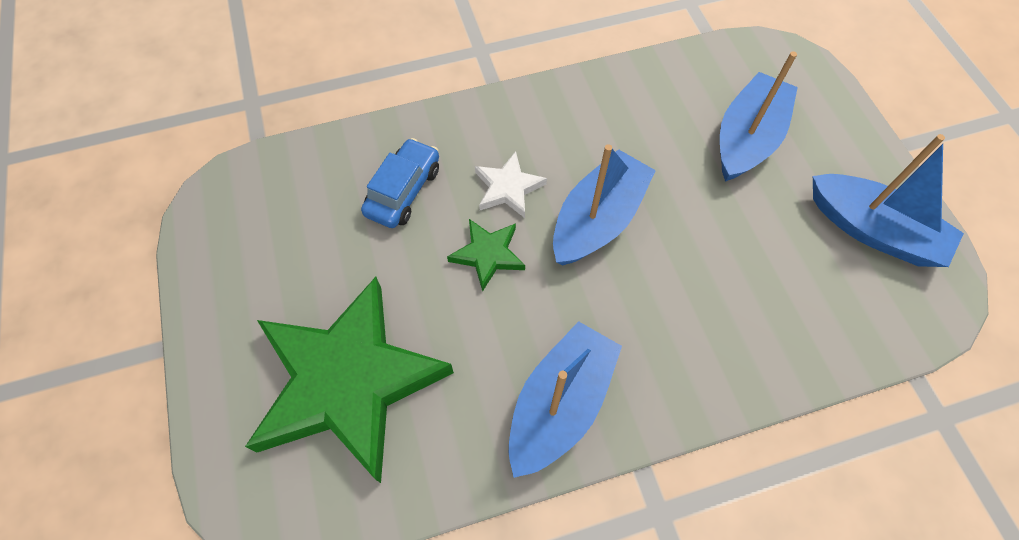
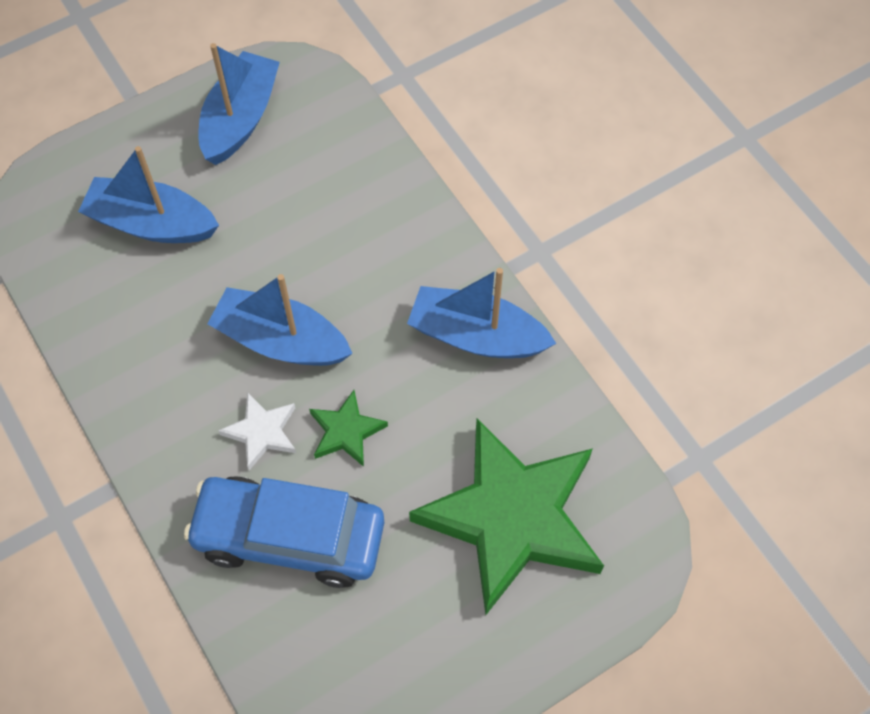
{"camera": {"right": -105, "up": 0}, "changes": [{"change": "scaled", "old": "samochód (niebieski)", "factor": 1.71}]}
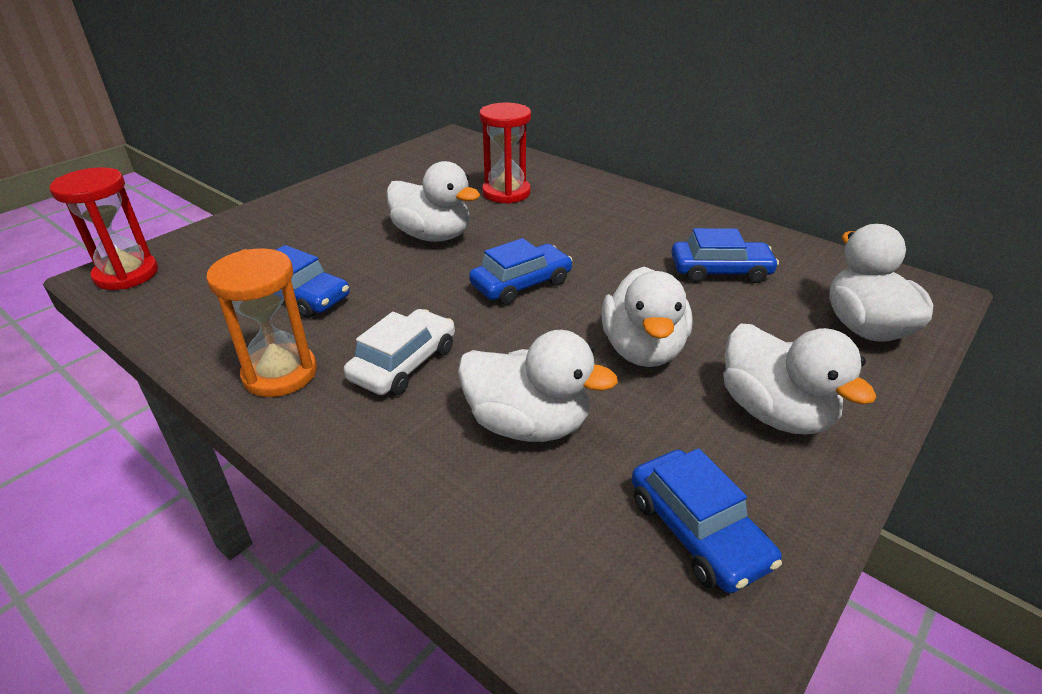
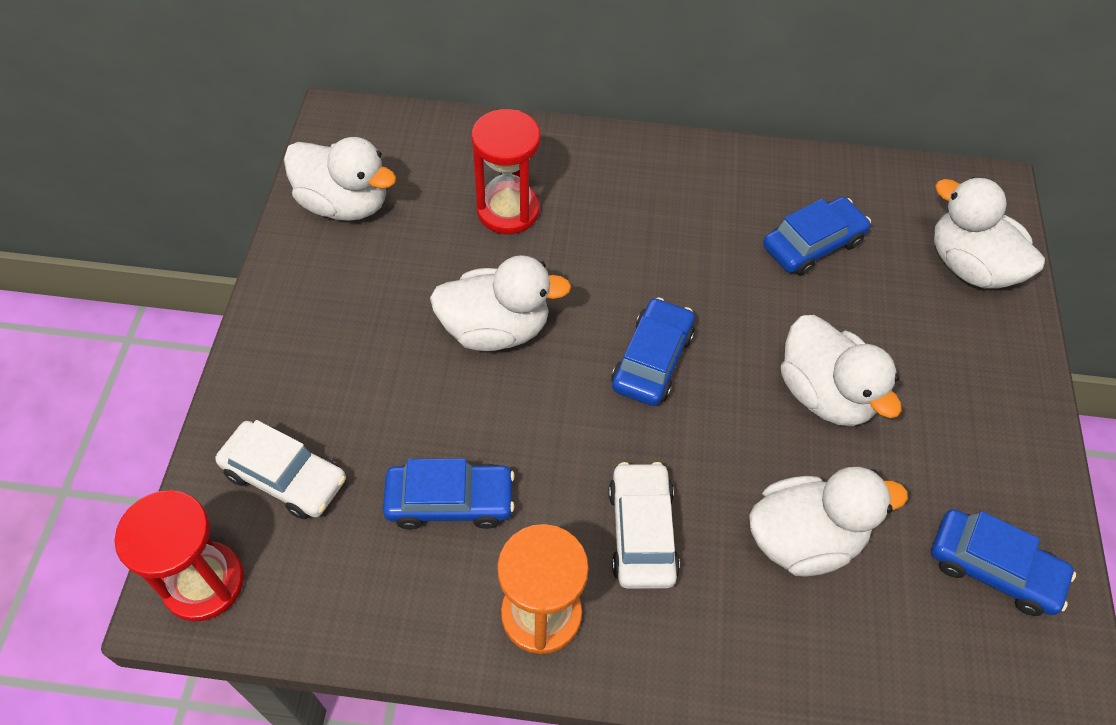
{"camera": {"right": -35, "up": 20}, "changes": [{"change": "new", "new": "samochód (biały) (no. 1 from left)"}, {"change": "shifted", "old": "kaczka (biały) (no. 4 from left in the first image)", "new": "kaczka (biały) (no. 1 from left)"}]}
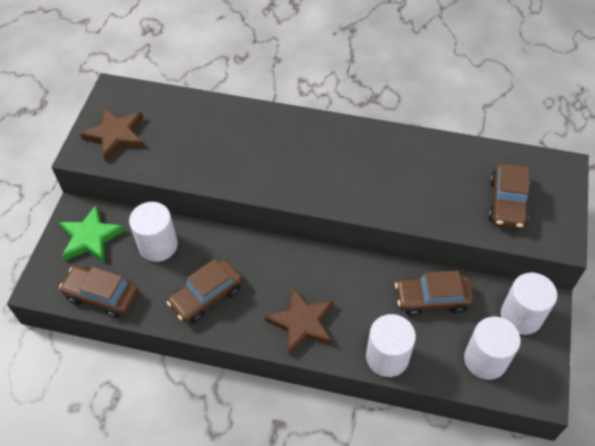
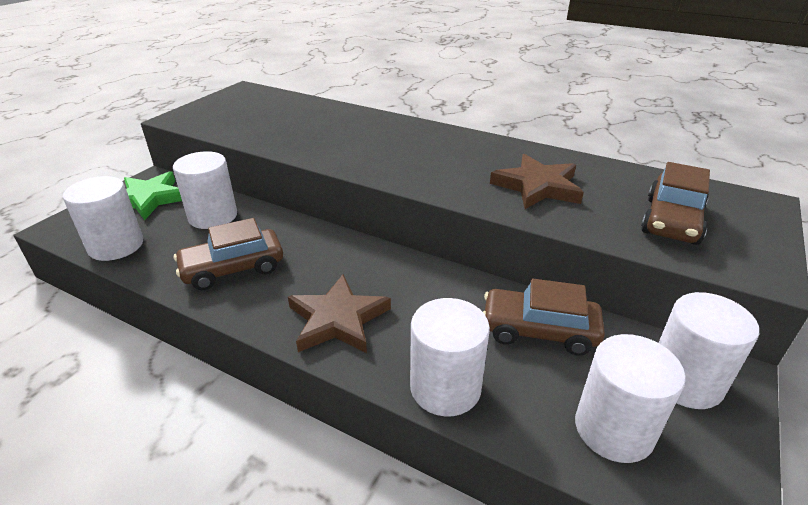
{"camera": {"right": 15, "up": -20}, "changes": [{"change": "shifted", "old": "gwiazda (brązowy) (no. 1 from left in the first image)", "new": "gwiazda (brązowy) (no. 2 from left)"}, {"change": "swapped", "old": "samochód (brązowy) (no. 1 from left)", "new": "walec (biały) (no. 1 from left)"}]}
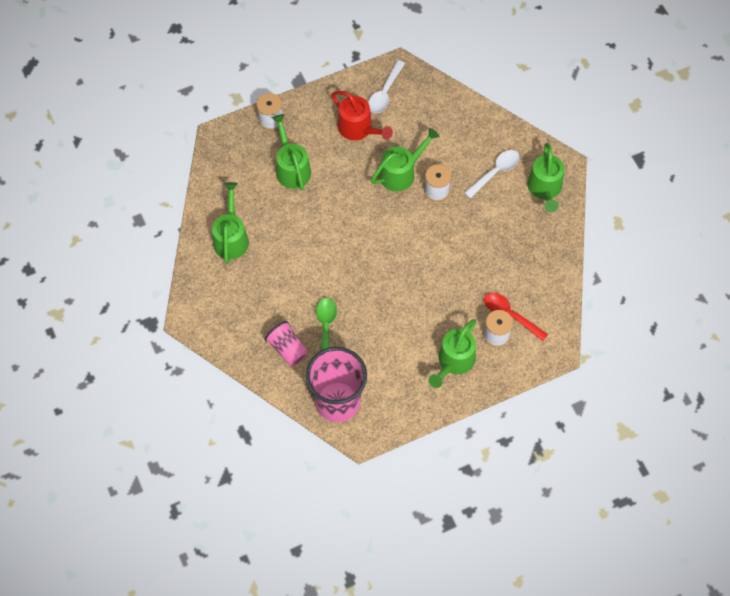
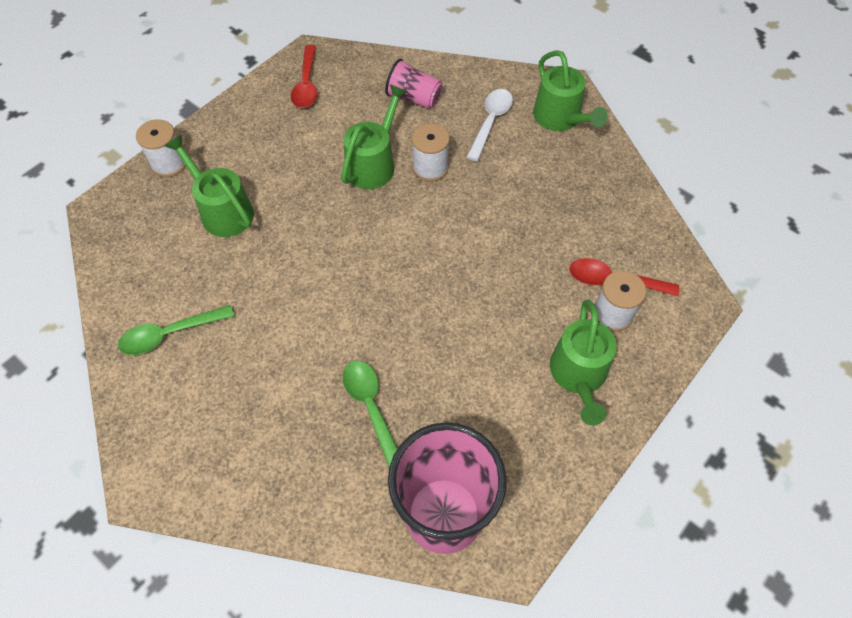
{"camera": {"right": -25, "up": -5}, "changes": [{"change": "gone", "old": "konewka (czerwony)"}, {"change": "shifted", "old": "szklanka (różowy) (no. 1 from left)"}, {"change": "swapped", "old": "konewka (zielony) (no. 1 from left)", "new": "łyżka (zielony) (no. 1 from left)"}, {"change": "repainted", "old": "łyżka (biały) (no. 1 from left)", "new": "łyżka (czerwony) (no. 1 from left)"}]}
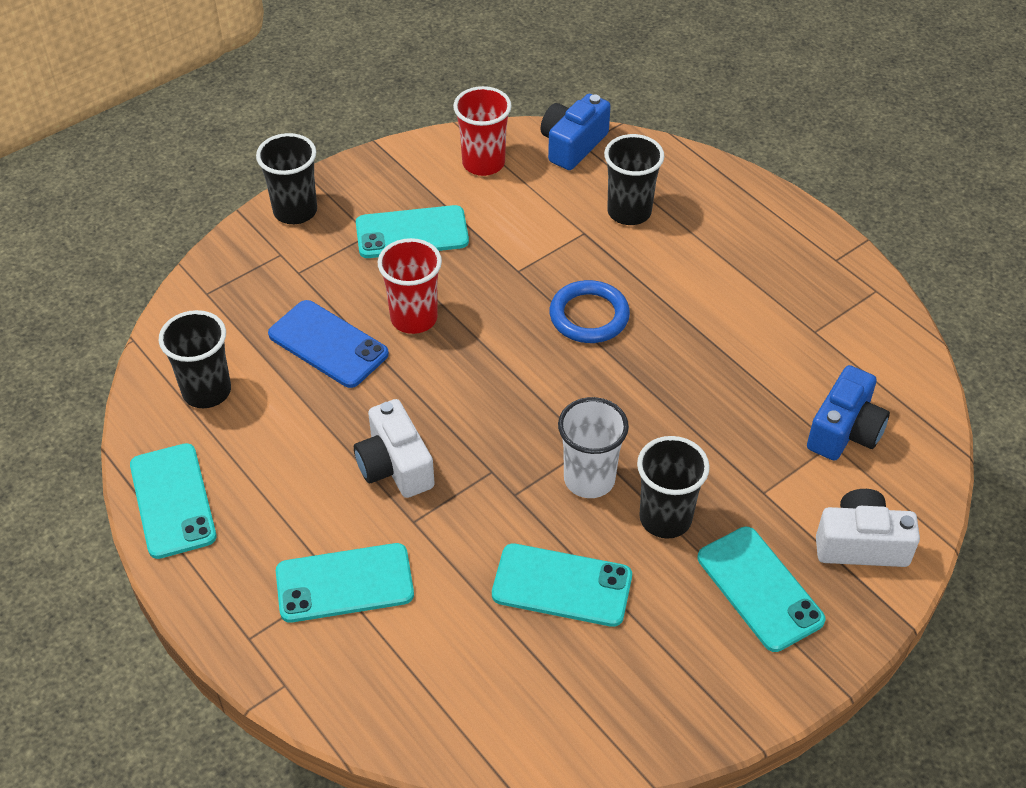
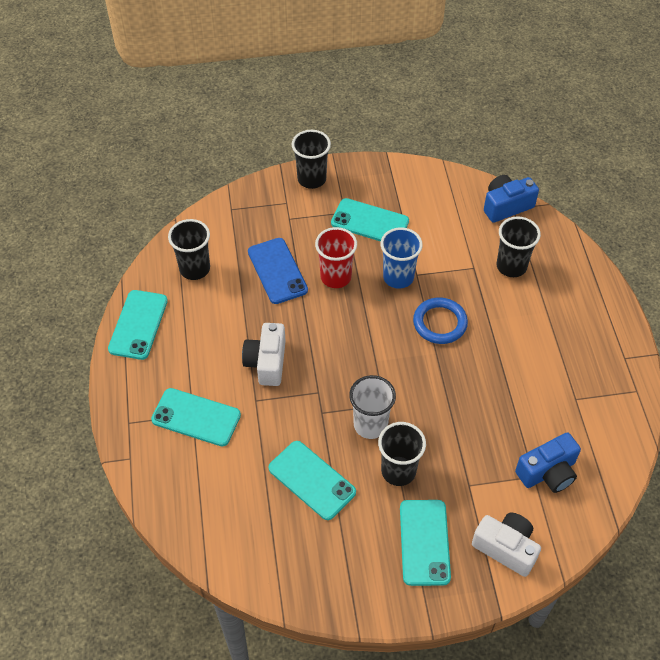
{"camera": {"right": 30, "up": 5}, "changes": [{"change": "gone", "old": "szklanka (czerwony) (no. 2 from left)"}, {"change": "new", "new": "szklanka (niebieski)"}]}
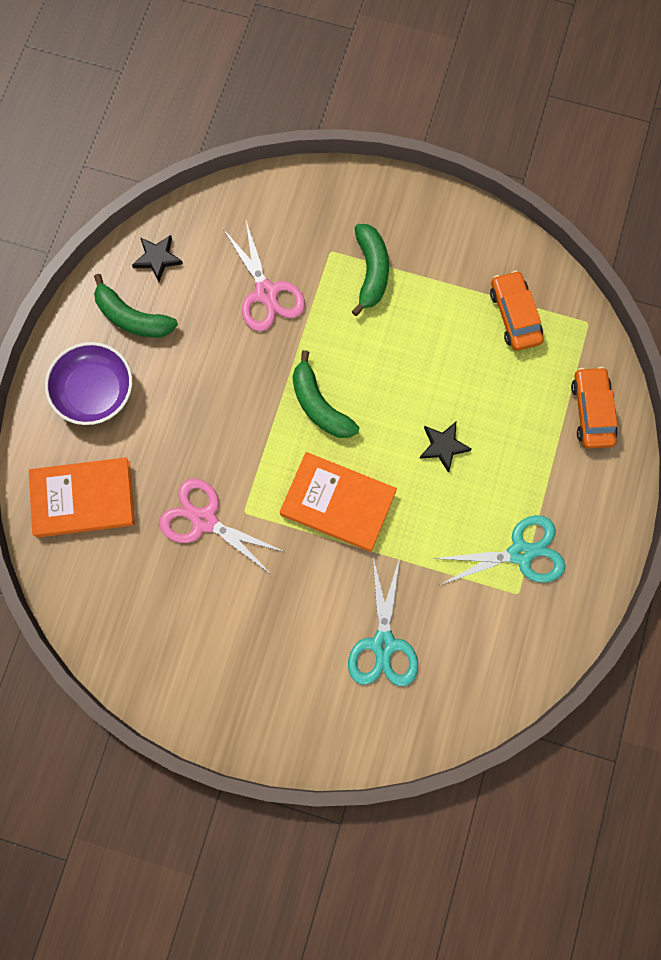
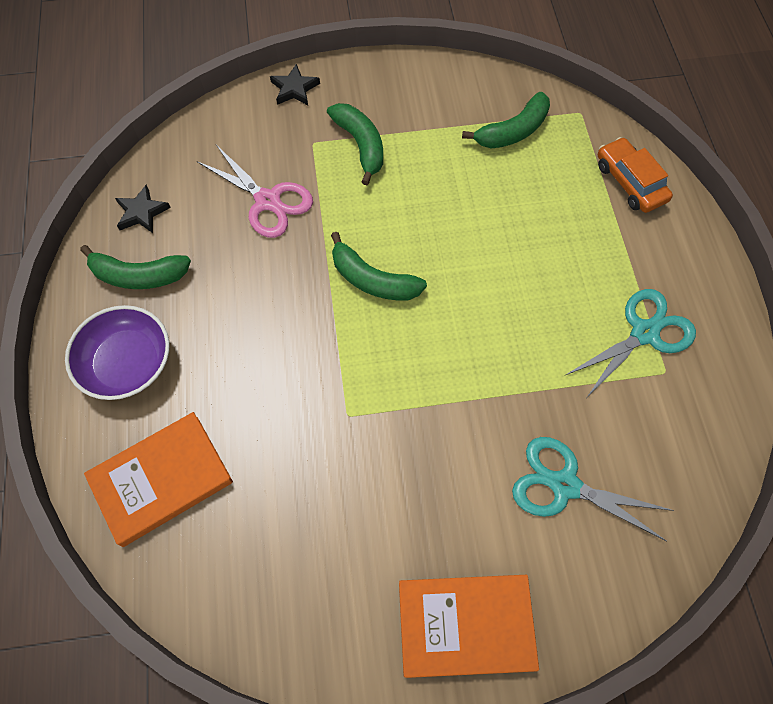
{"camera": {"right": -25, "up": -10}, "changes": [{"change": "gone", "old": "nożyczki (różowy) (no. 1 from left)"}, {"change": "shifted", "old": "książka (pomarańczowy) (no. 2 from left)"}, {"change": "shifted", "old": "gwiazda (czarny) (no. 2 from left)"}, {"change": "swapped", "old": "samochód (pomarańczowy) (no. 1 from left)", "new": "banan (zielony) (no. 4 from left)"}, {"change": "rotated", "old": "nożyczki (turkusowy) (no. 1 from left)", "degrees": 135}]}
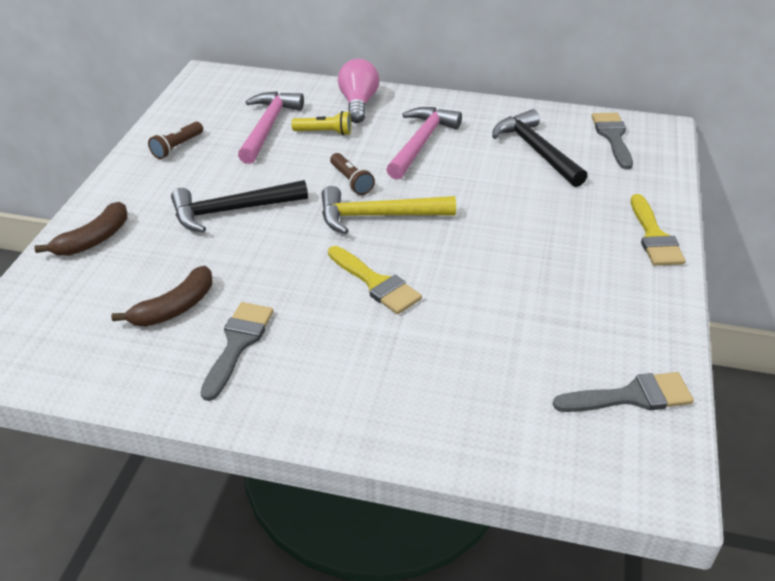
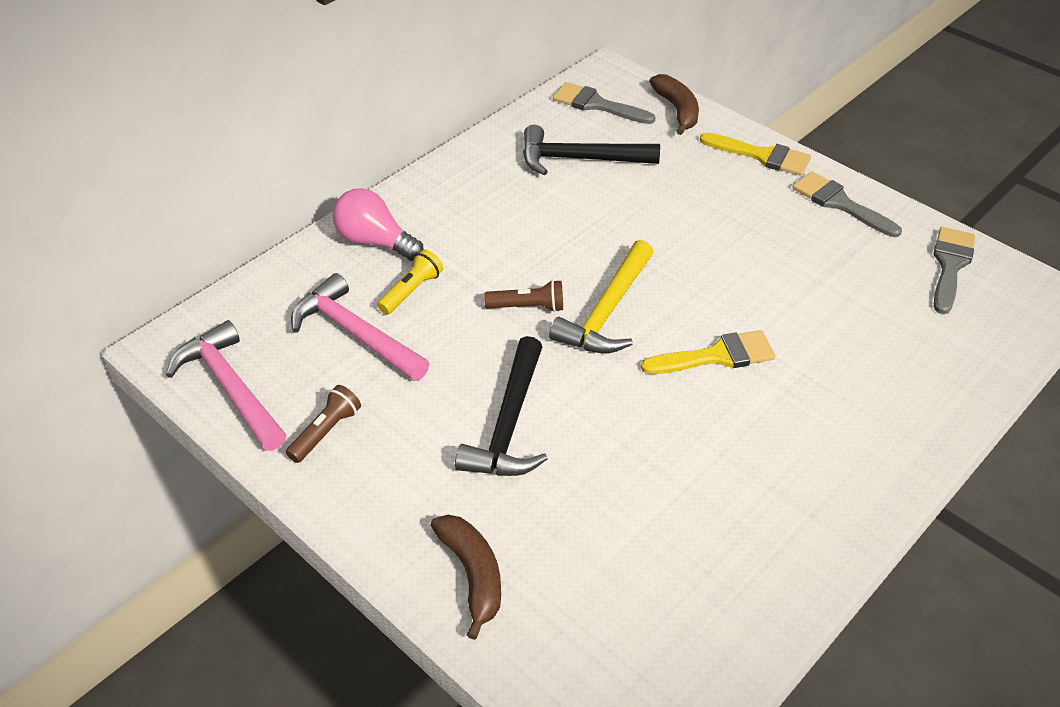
{"camera": {"right": -60, "up": 5}, "changes": [{"change": "shifted", "old": "banan (brązowy) (no. 2 from left)"}, {"change": "shifted", "old": "pędzel (szary) (no. 1 from left in the first image)", "new": "pędzel (szary) (no. 2 from left)"}, {"change": "shifted", "old": "młotek (różowy) (no. 2 from left in the first image)", "new": "młotek (różowy) (no. 1 from left)"}, {"change": "rotated", "old": "latarka (brązowy) (no. 1 from left)", "degrees": -120}]}
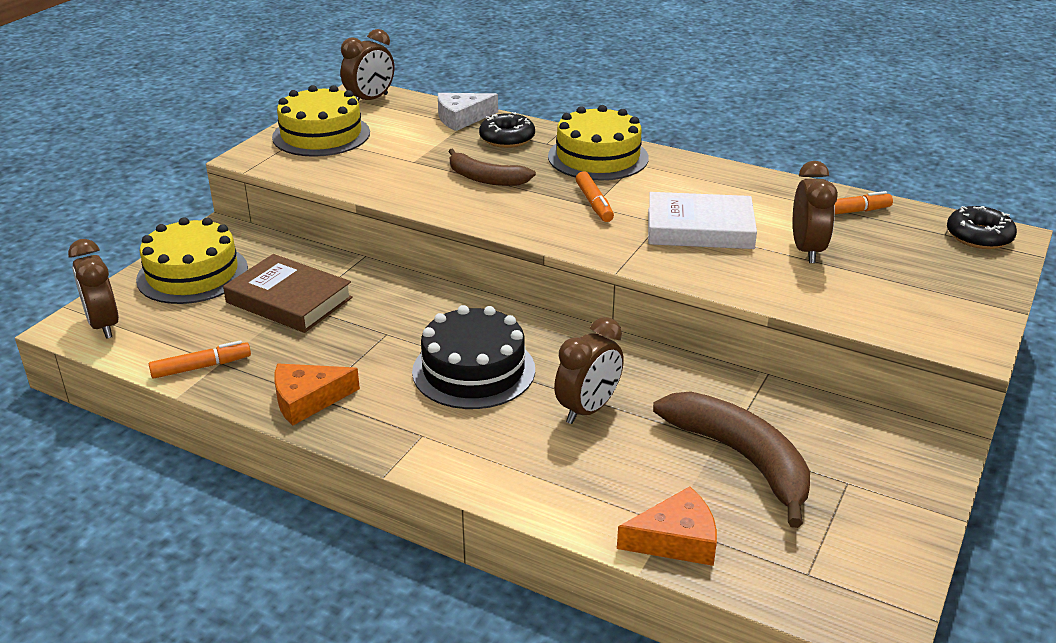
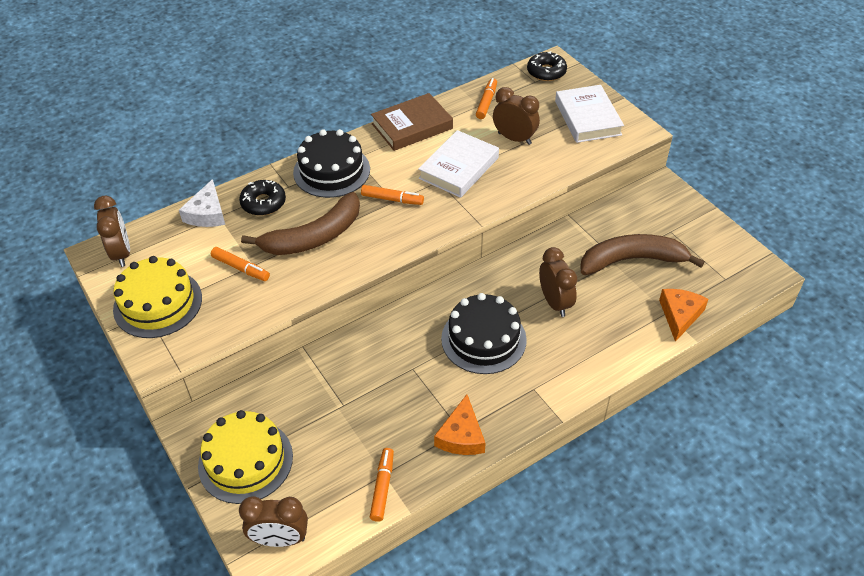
{"camera": {"right": -60, "up": 15}, "changes": [{"change": "new", "new": "flamaster (pomarańczowy) (no. 1 from left)"}, {"change": "new", "new": "książka (biały) (no. 2 from left)"}, {"change": "shifted", "old": "książka (brązowy)"}, {"change": "repainted", "old": "tort (żółty) (no. 3 from left)", "new": "tort (czarny) (no. 1 from left)"}, {"change": "scaled", "old": "banan (brązowy) (no. 1 from left)", "factor": 1.57}]}
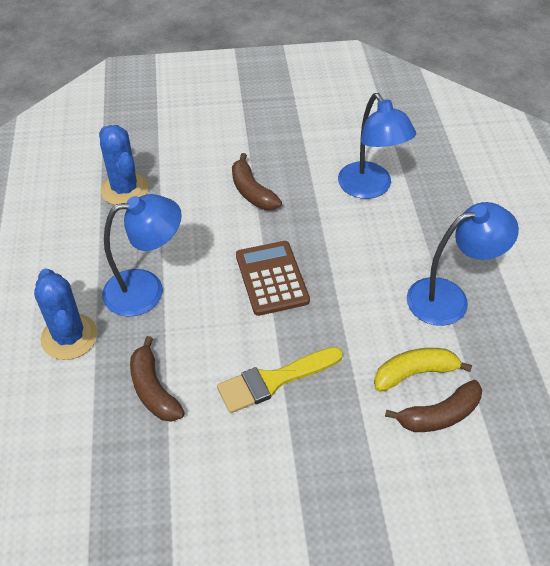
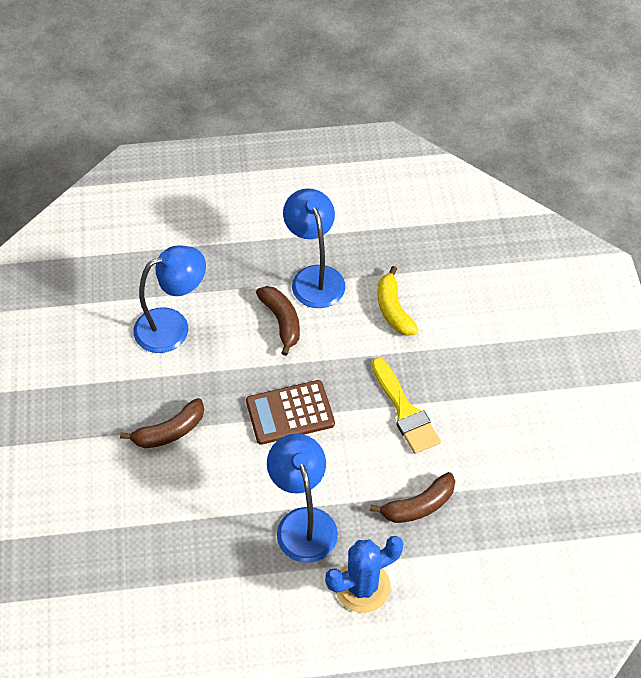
{"camera": {"right": -90, "up": 5}, "changes": [{"change": "gone", "old": "kaktus (niebieski) (no. 2 from left)"}, {"change": "shifted", "old": "banan (brązowy) (no. 3 from left in the first image)", "new": "banan (brązowy) (no. 2 from left)"}]}
